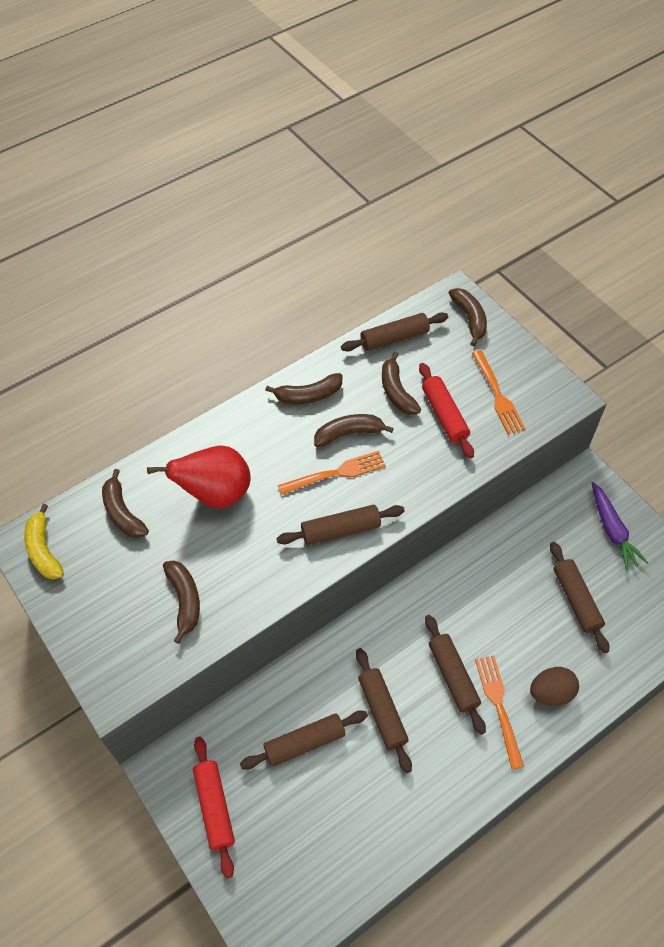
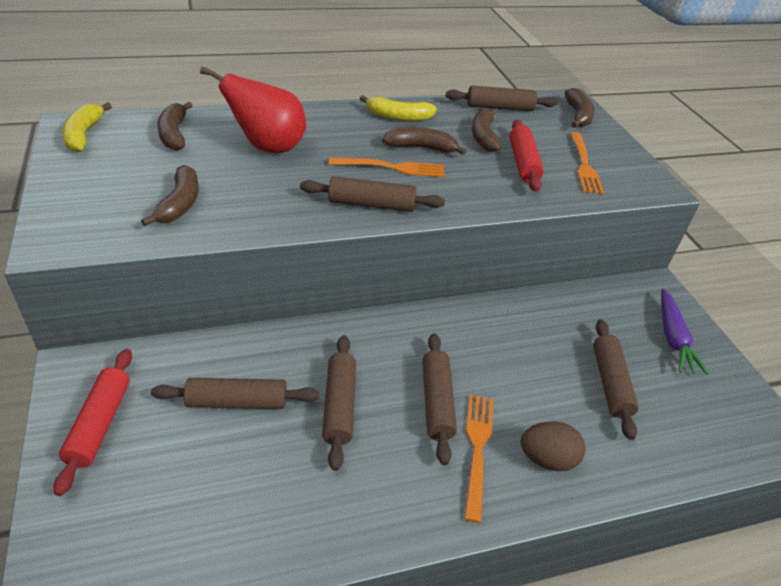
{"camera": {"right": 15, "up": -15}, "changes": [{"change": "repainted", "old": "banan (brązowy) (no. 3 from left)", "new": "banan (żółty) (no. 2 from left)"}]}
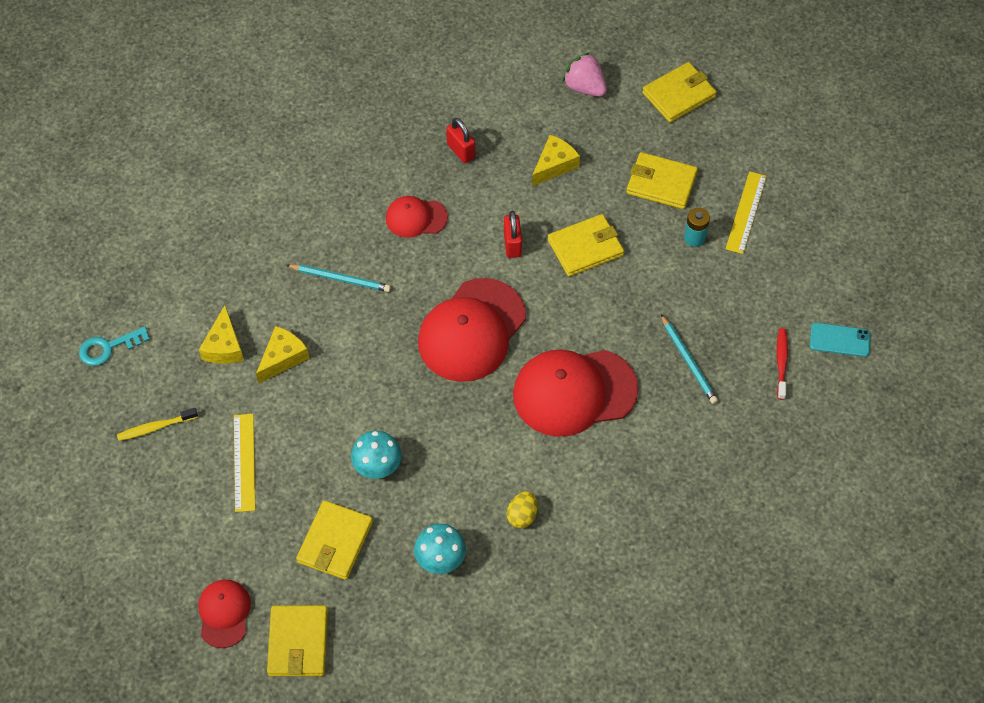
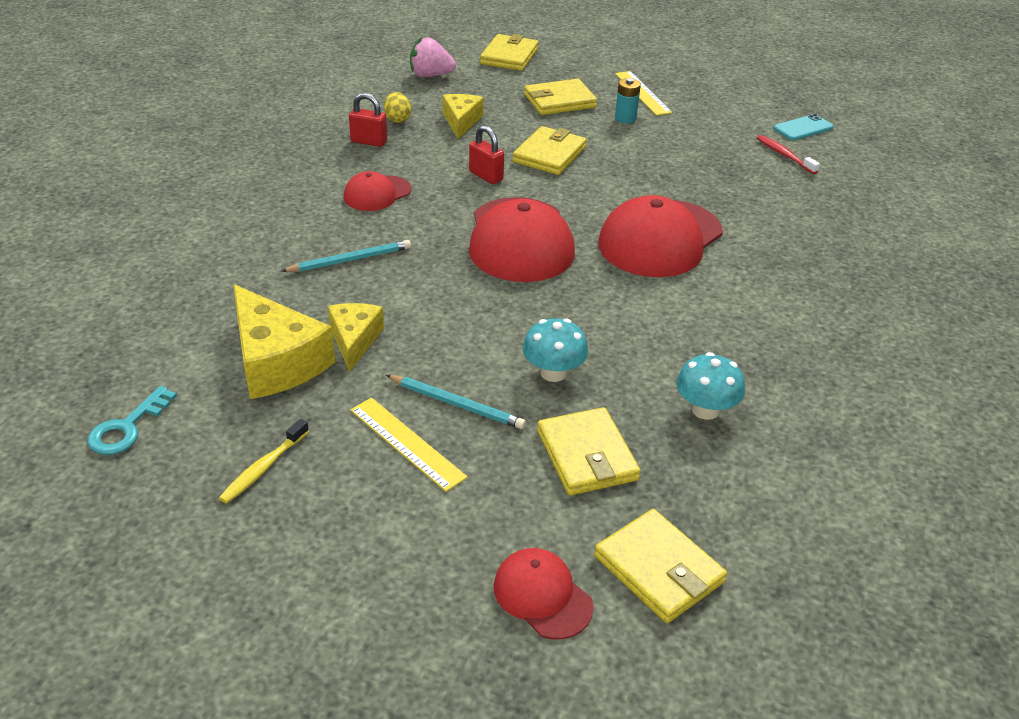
{"camera": {"right": -40, "up": -20}, "changes": [{"change": "shifted", "old": "jajko (żółty)"}, {"change": "shifted", "old": "ołówek (turkusowy) (no. 2 from left)"}, {"change": "scaled", "old": "ser (żółty) (no. 1 from left)", "factor": 1.66}]}
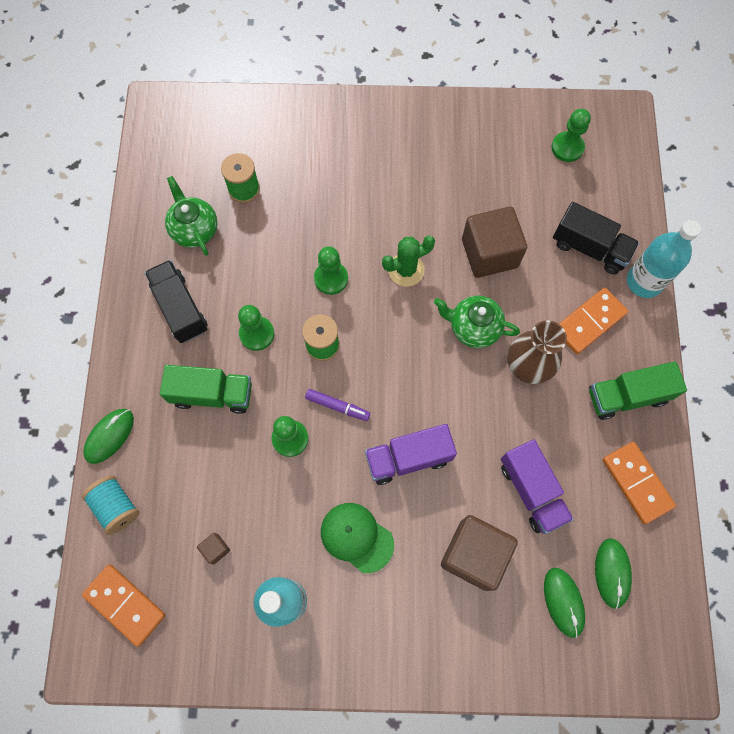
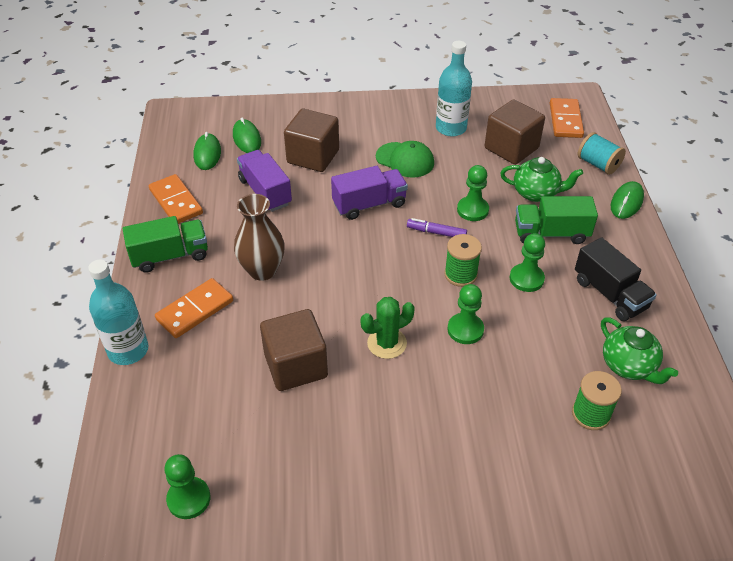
{"camera": {"right": 175, "up": -25}, "changes": [{"change": "gone", "old": "ciężarówka (czarny) (no. 2 from left)"}, {"change": "shifted", "old": "imbryk (zielony) (no. 2 from left in the first image)", "new": "imbryk (zielony) (no. 1 from left)"}, {"change": "rotated", "old": "kostka domina (pomarańczowy) (no. 1 from left in the first image)", "degrees": 60}, {"change": "scaled", "old": "sześcian (brązowy) (no. 1 from left in the first image)", "factor": 2.42}]}
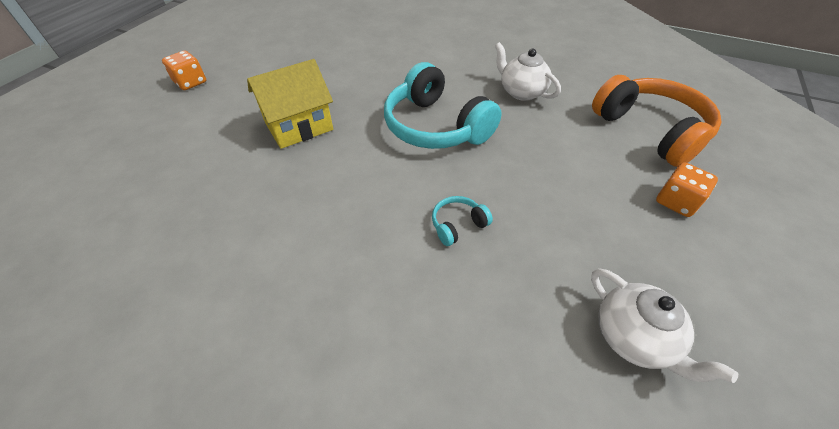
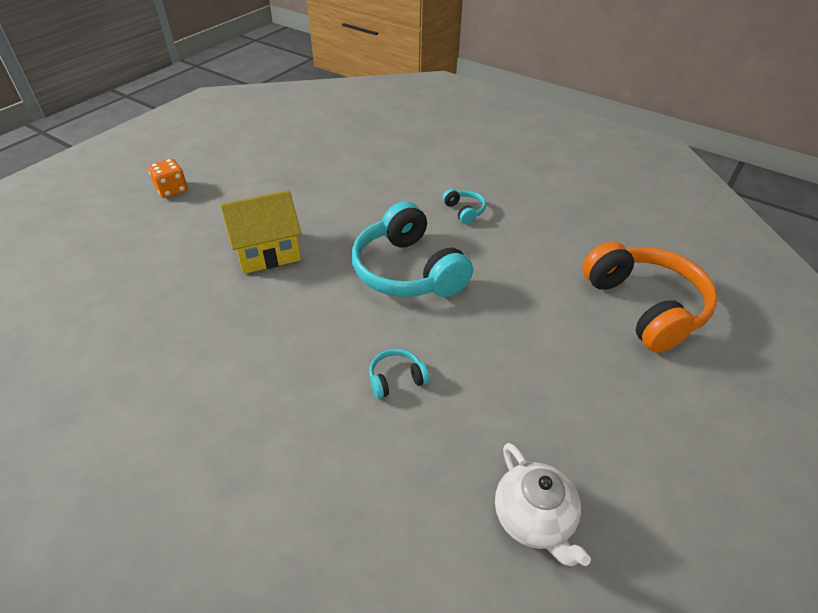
{"camera": {"right": 10, "up": -5}, "changes": [{"change": "gone", "old": "imbryk (biały) (no. 1 from left)"}, {"change": "gone", "old": "kostka do gry (pomarańczowy) (no. 2 from left)"}, {"change": "new", "new": "słuchawki (turkusowy) (no. 3 from left)"}]}
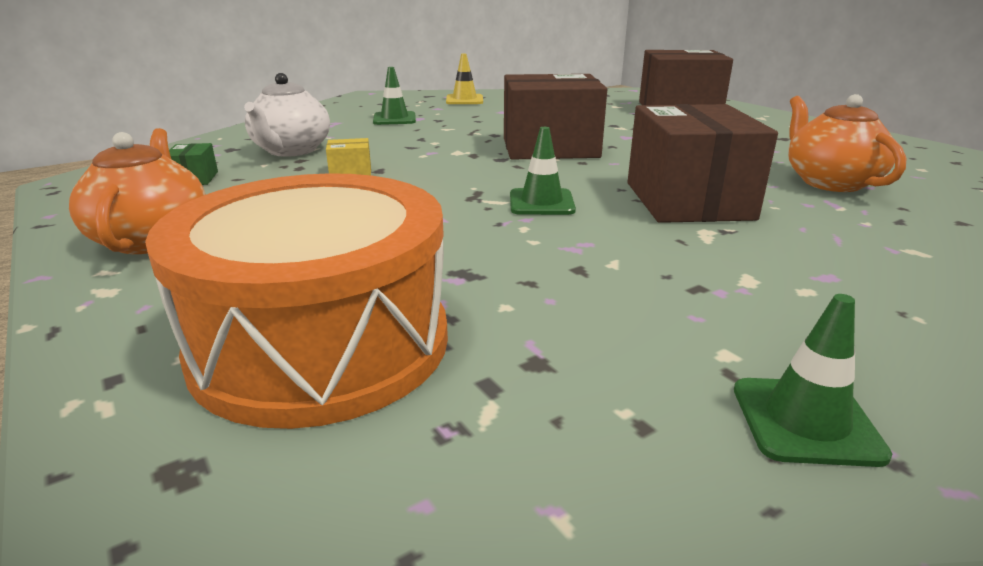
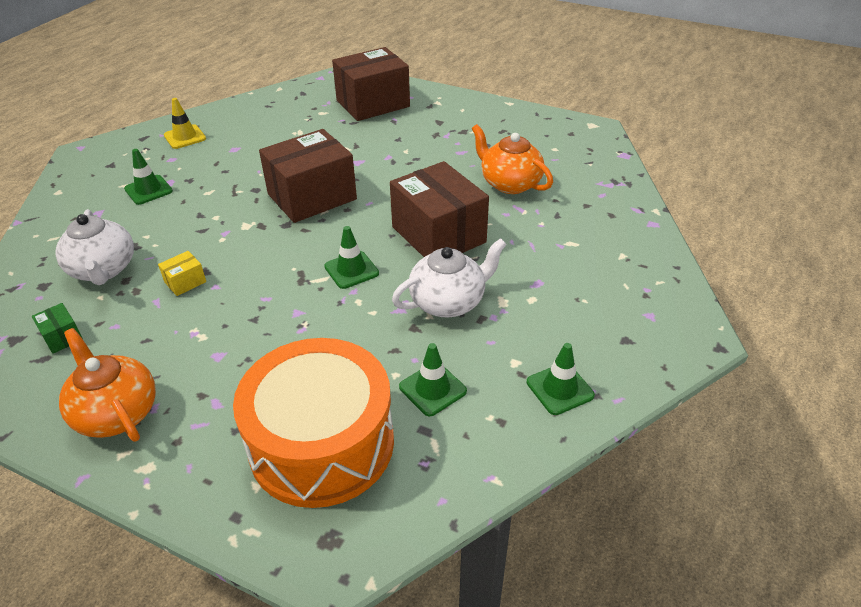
{"camera": {"right": -30, "up": 15}, "changes": [{"change": "new", "new": "imbryk (biały) (no. 2 from left)"}, {"change": "new", "new": "pachołek (zielony) (no. 3 from left)"}]}
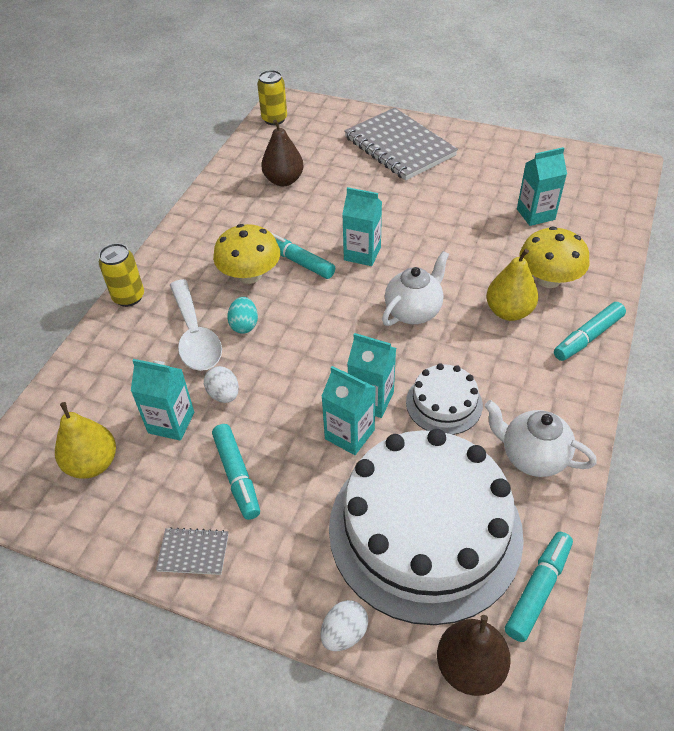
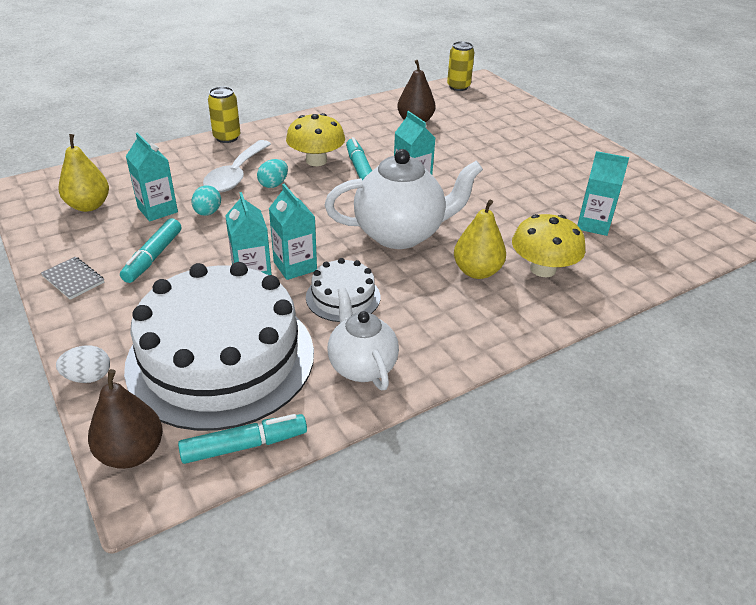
{"camera": {"right": 35, "up": -10}, "changes": [{"change": "gone", "old": "zeszyt (szary) (no. 2 from left)"}, {"change": "gone", "old": "flamaster (turkusowy) (no. 4 from left)"}, {"change": "repainted", "old": "jajko (biały) (no. 1 from left)", "new": "jajko (turkusowy) (no. 1 from left)"}, {"change": "scaled", "old": "imbryk (biały) (no. 1 from left in the first image)", "factor": 1.61}]}
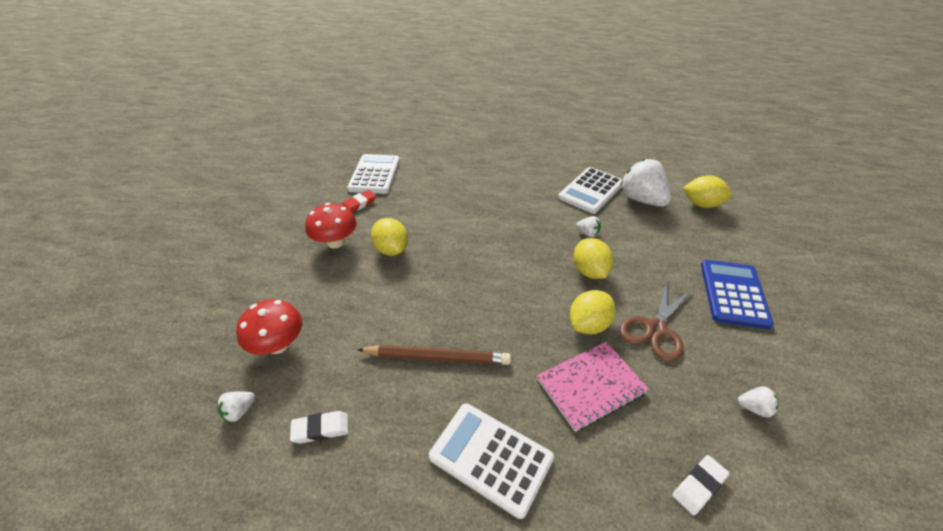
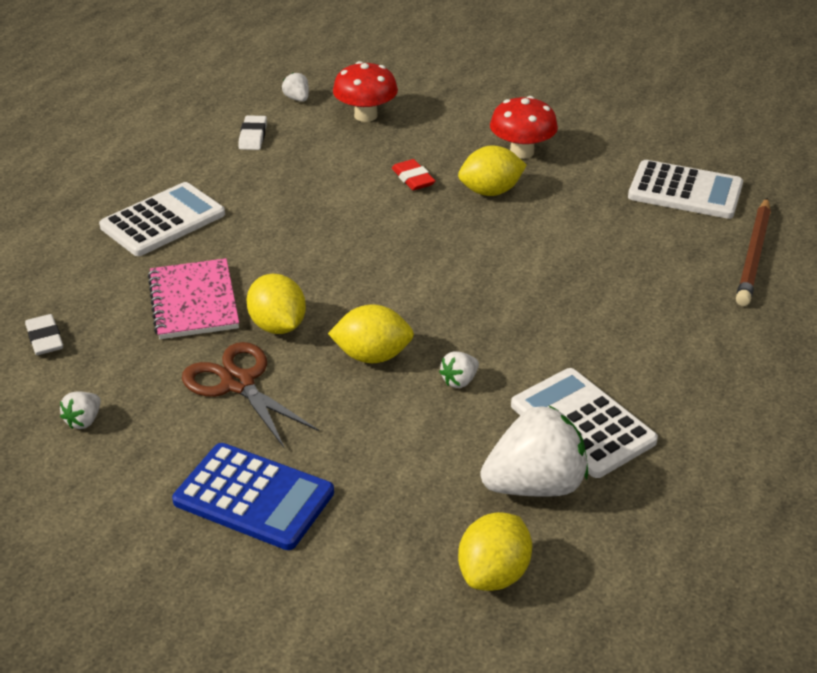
{"camera": {"right": 105, "up": -5}, "changes": [{"change": "shifted", "old": "gumka do mazania (czerwony)"}, {"change": "shifted", "old": "ołówek (brązowy)"}]}
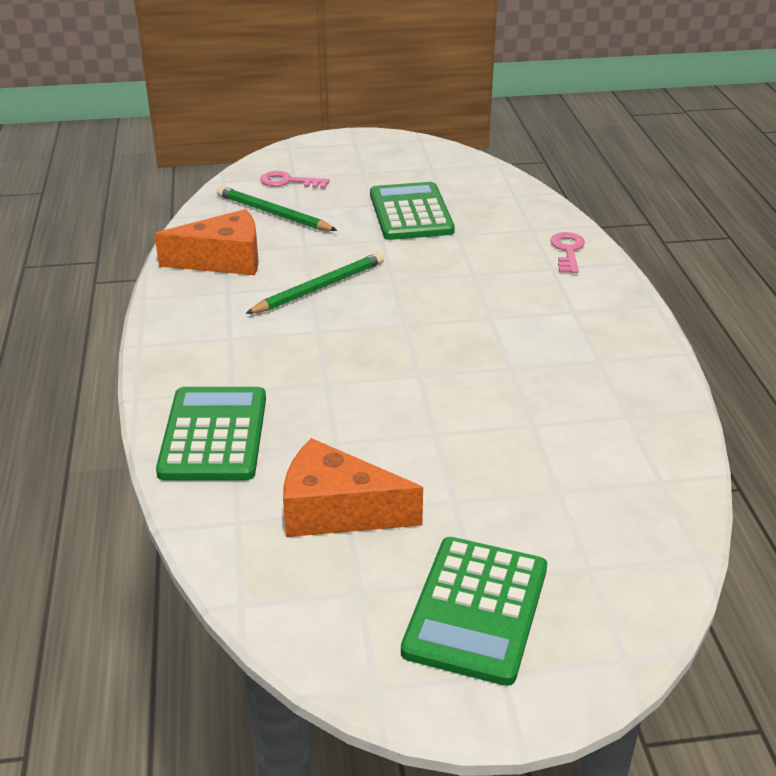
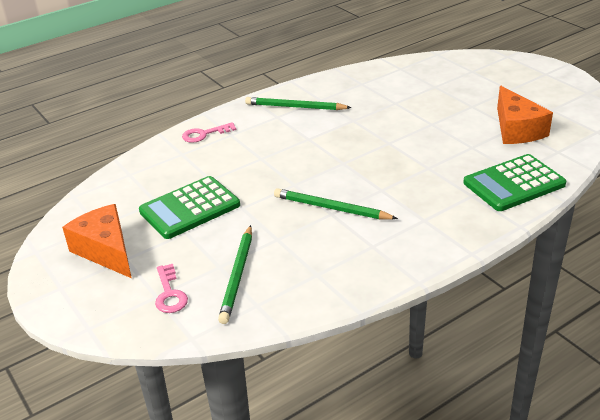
{"camera": {"right": -115, "up": 0}, "changes": [{"change": "gone", "old": "kalkulator (zielony) (no. 3 from left)"}, {"change": "new", "new": "ołówek (zielony) (no. 2 from left)"}, {"change": "shifted", "old": "ser (pomarańczowy) (no. 1 from left)"}]}
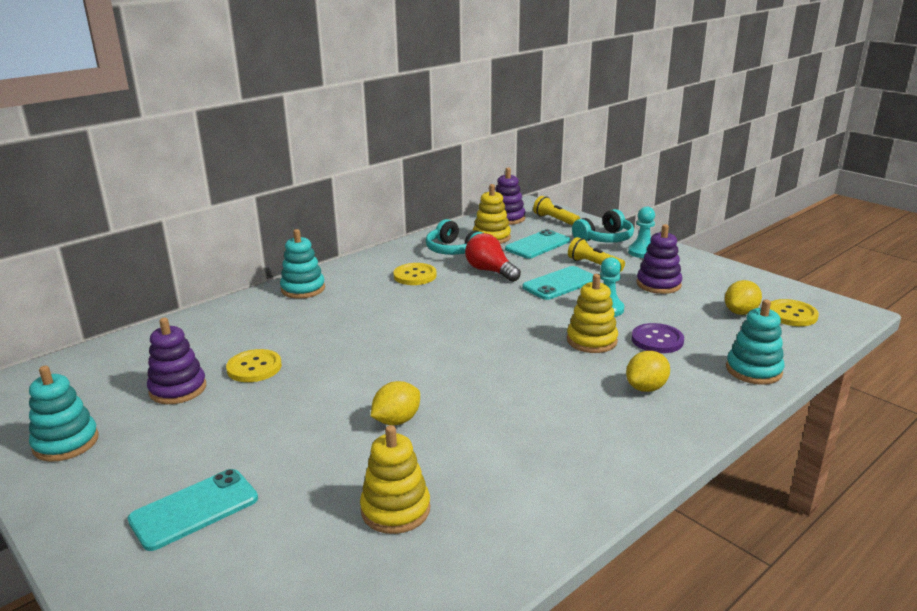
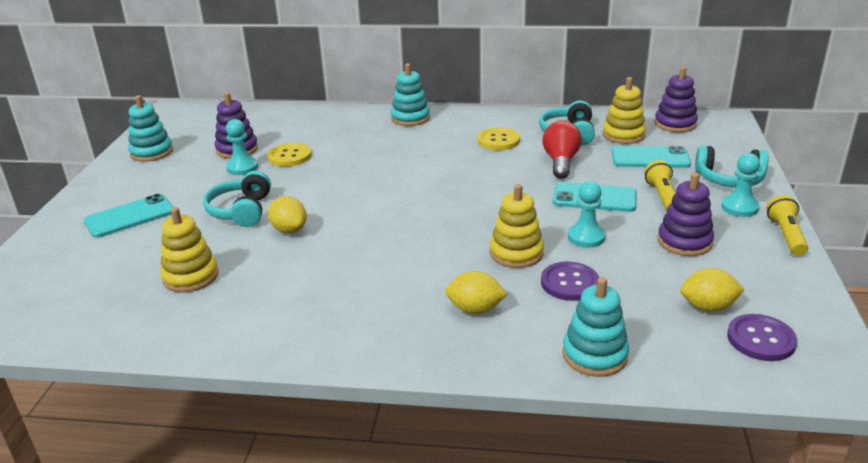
{"camera": {"right": 50, "up": 5}, "changes": [{"change": "new", "new": "słuchawki (turkusowy) (no. 1 from left)"}, {"change": "new", "new": "pionek (turkusowy) (no. 1 from left)"}, {"change": "shifted", "old": "latarka (żółty) (no. 1 from left in the first image)", "new": "latarka (żółty) (no. 2 from left)"}, {"change": "repainted", "old": "guzik (żółty) (no. 3 from left)", "new": "guzik (fioletowy) (no. 2 from left)"}, {"change": "rotated", "old": "telefon (turkusowy) (no. 1 from left)", "degrees": -45}, {"change": "rotated", "old": "cytryna (żółty) (no. 1 from left)", "degrees": 45}]}
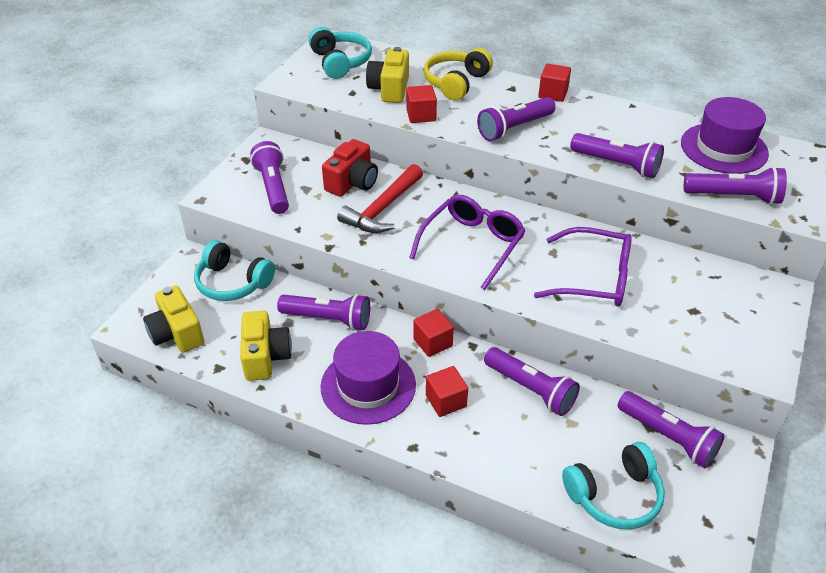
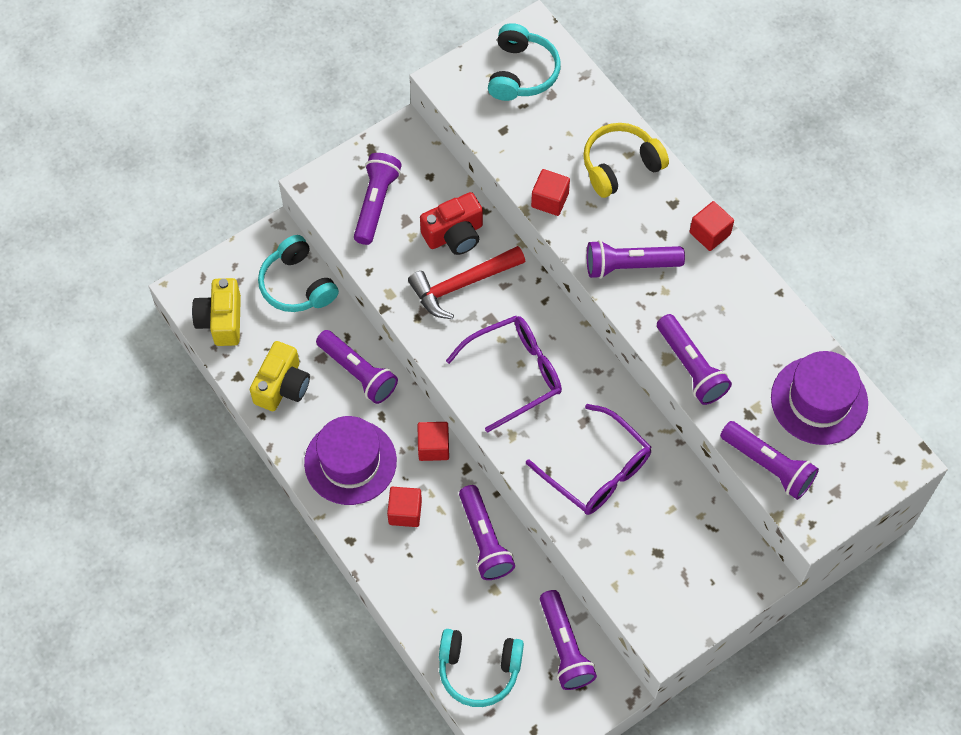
{"camera": {"right": 30, "up": 20}, "changes": [{"change": "gone", "old": "aparat fotograficzny (żółty) (no. 3 from left)"}]}
